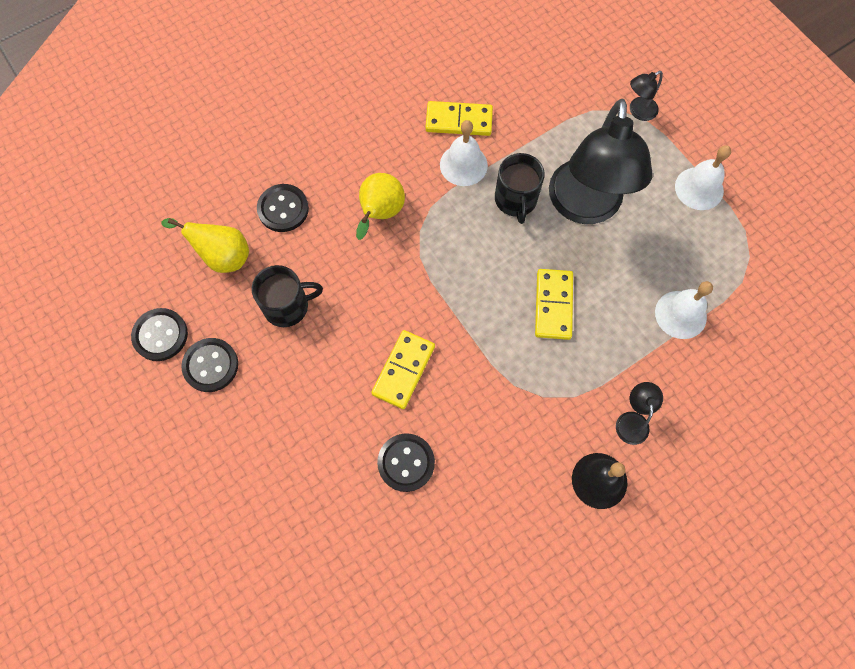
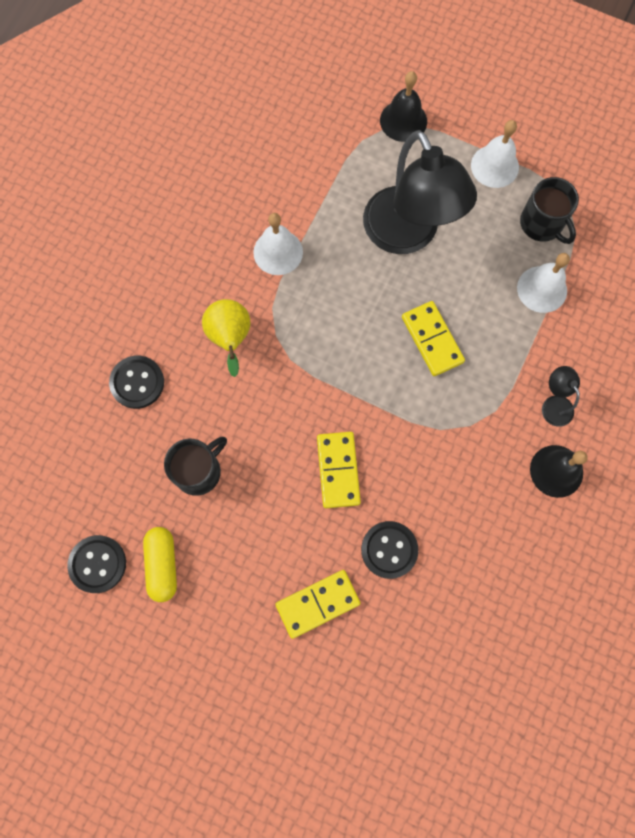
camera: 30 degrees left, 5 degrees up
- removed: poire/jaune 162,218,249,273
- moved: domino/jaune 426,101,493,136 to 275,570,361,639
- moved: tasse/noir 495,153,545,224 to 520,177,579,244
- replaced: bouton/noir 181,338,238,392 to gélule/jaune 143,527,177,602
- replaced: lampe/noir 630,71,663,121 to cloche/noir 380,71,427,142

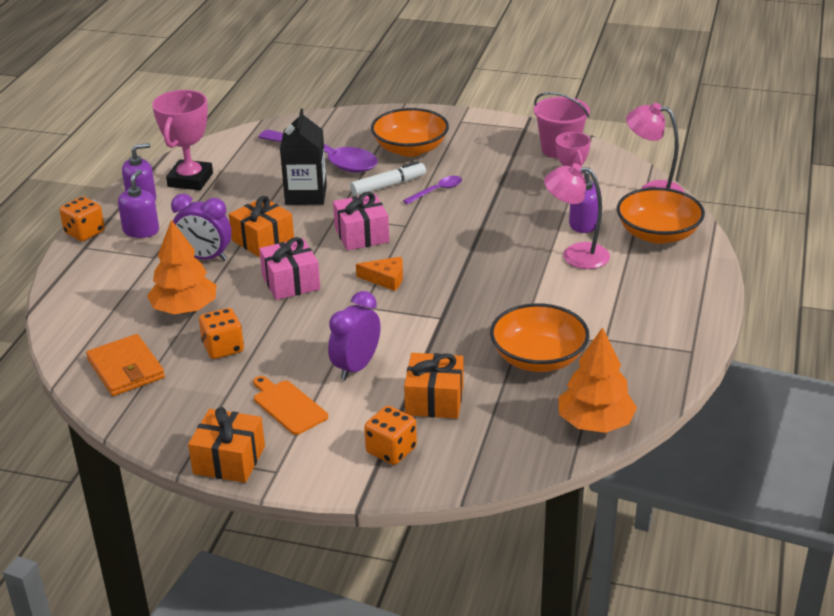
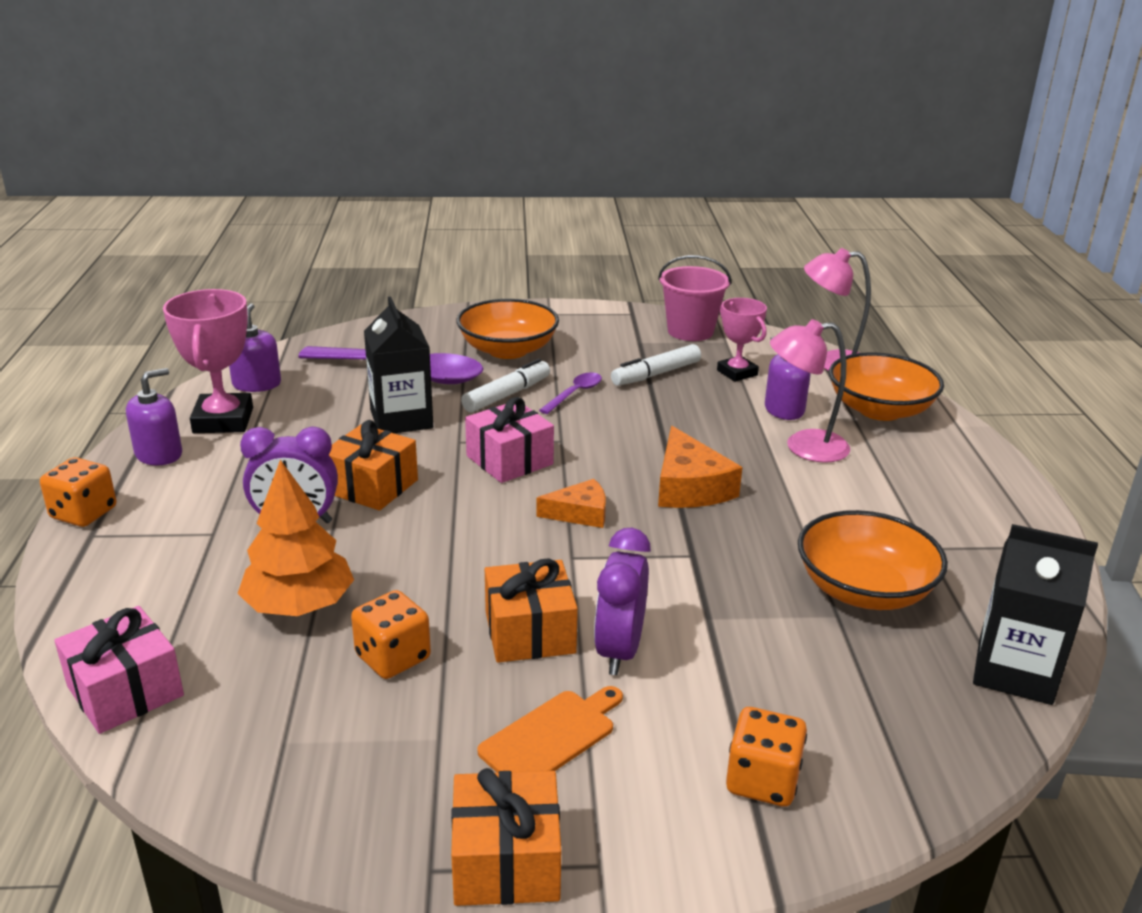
camera: 20 degrees left, 5 degrees down
- removed: portefeuille/orange 86,334,165,396
- added: feutre/blanc 611,344,701,386
- added: fromage/orange 658,426,742,508
- moved: distributeur de savon/violet 118,169,159,238 to 229,303,281,392
- moved: cadeau/rose 259,237,320,300 to 54,606,184,734
- moved: cadeau/orange 404,353,464,419 to 485,559,578,663
- replaced: arbre/orange 558,327,637,433 to brique de lait/noir 973,524,1098,705
- turned: planche à découper/orange 253,376,328,435 = 477,686,623,773 105 degrees clockwise

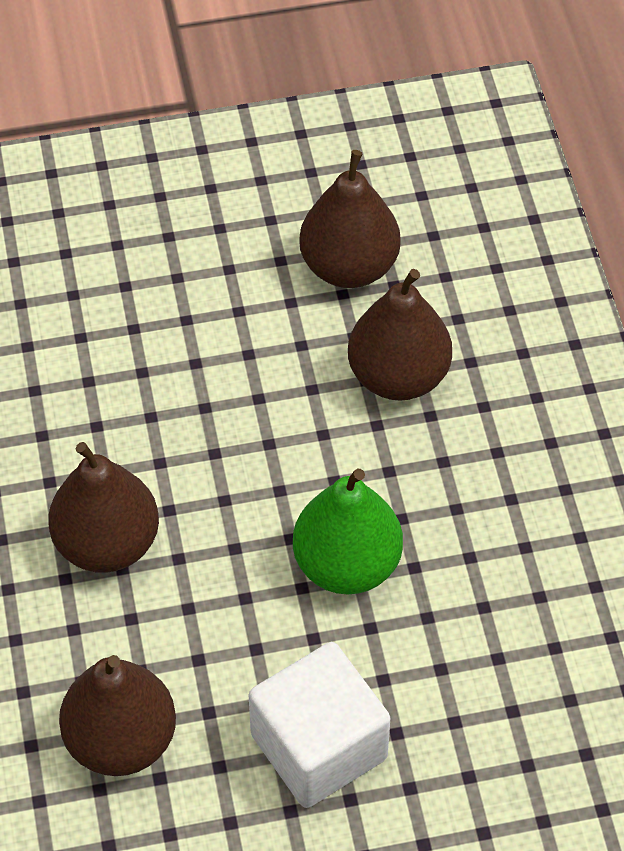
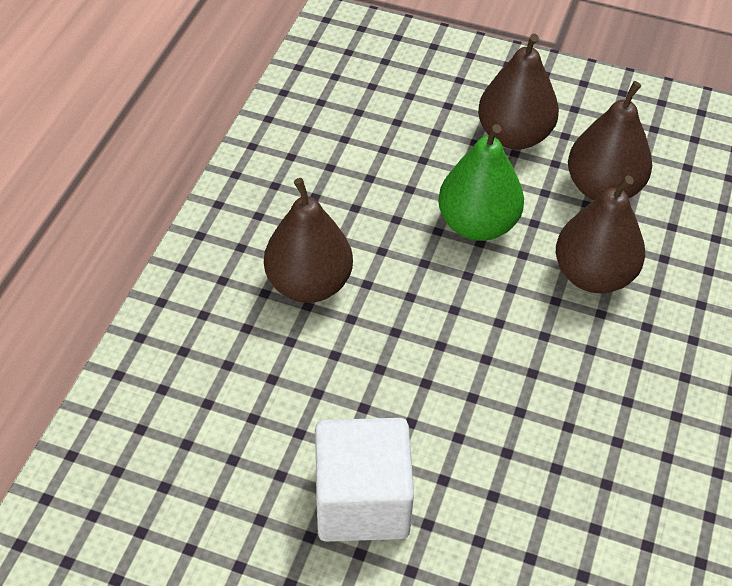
camera: 30 degrees right, 5 degrees down
- moved: poire/marron 59,655,176,776 to 478,34,559,149
- moved: poire/vert 293,469,403,595 to 438,124,524,241

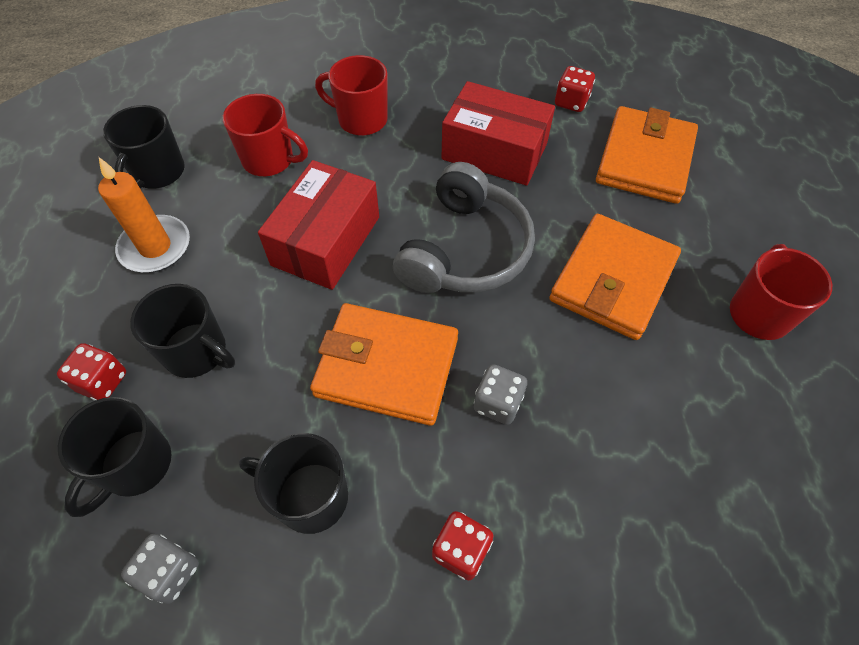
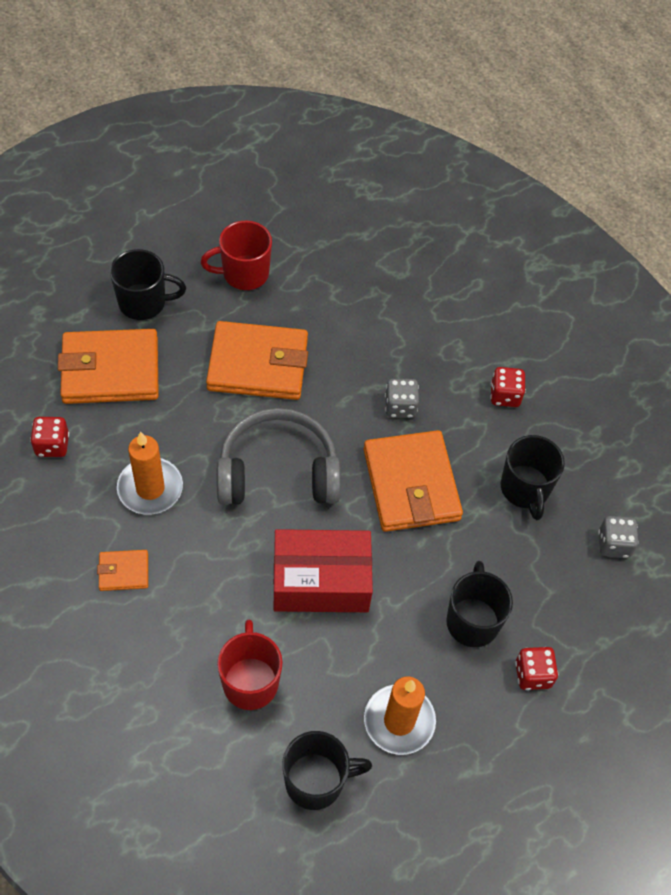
camera: 120 degrees left, 0 degrees up
- removed: tasse/rouge 315,55,388,136
- added: portefeuille/orange 97,550,148,591
- moved: tasse/noir 58,397,171,517 to 110,249,186,320
- replaced: boîte/rouge 442,81,555,186 to bougie/orange 117,431,183,515

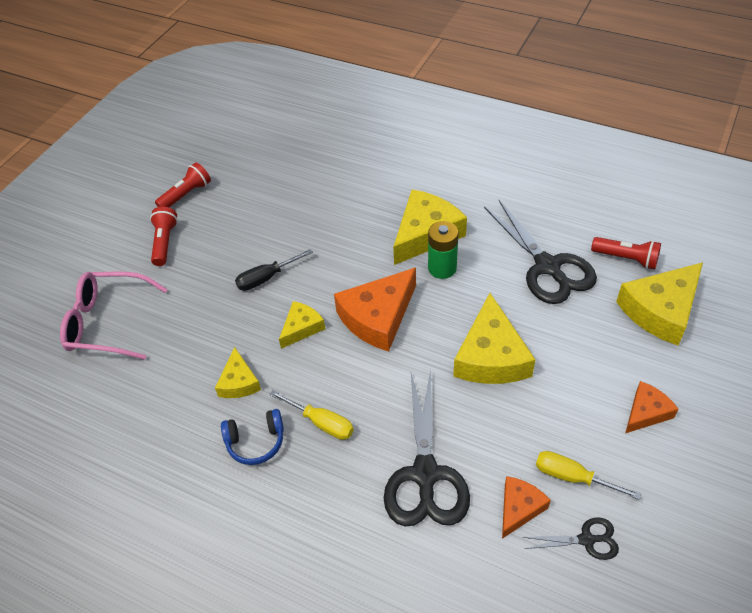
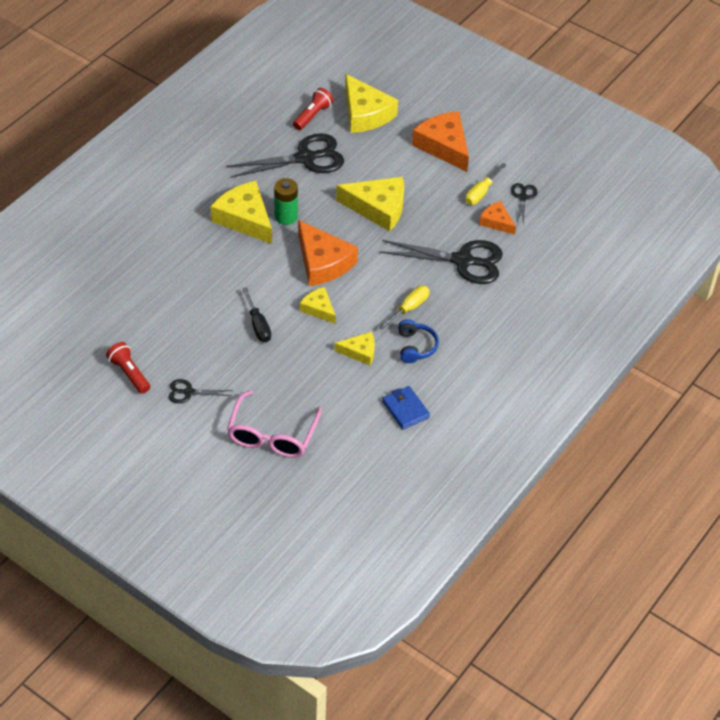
camera: 85 degrees left, 0 degrees up
- added: portefeuille/bleu 382,386,430,429
- replaced: lampe de poche/rouge 150,206,178,266 to ciseaux/noir 169,379,233,403
- resized: fromage/orange 625,381,679,433 = 412,111,469,172 x1.82

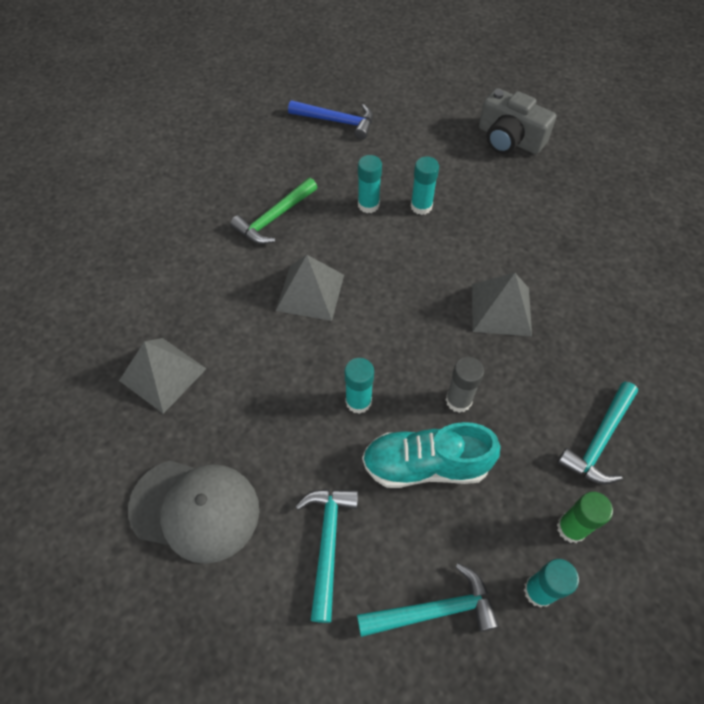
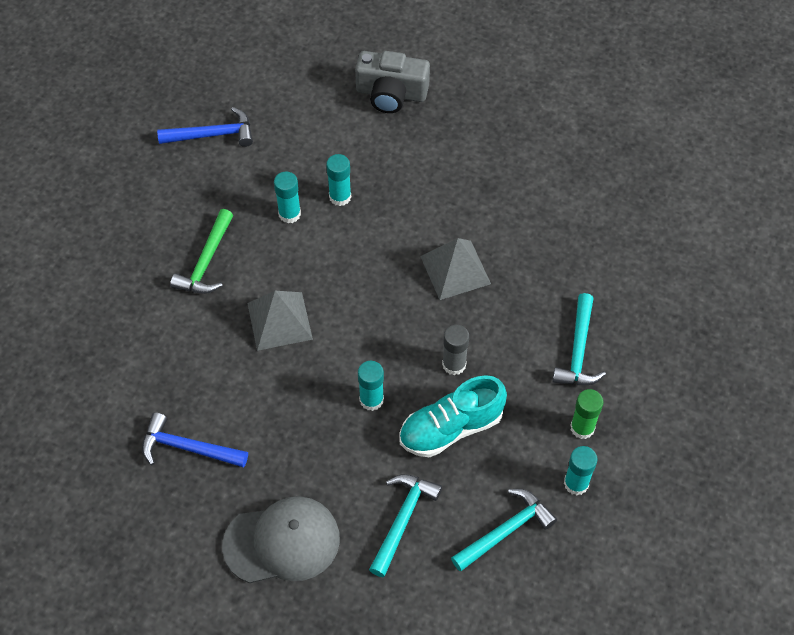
camera: 25 degrees left, 0 degrees up
- replaced: pyramide/gris 119,338,207,414 to marteau/bleu 142,412,248,468
- turned: marteau/turquoise 295,489,359,623 = 369,474,442,577 45 degrees clockwise

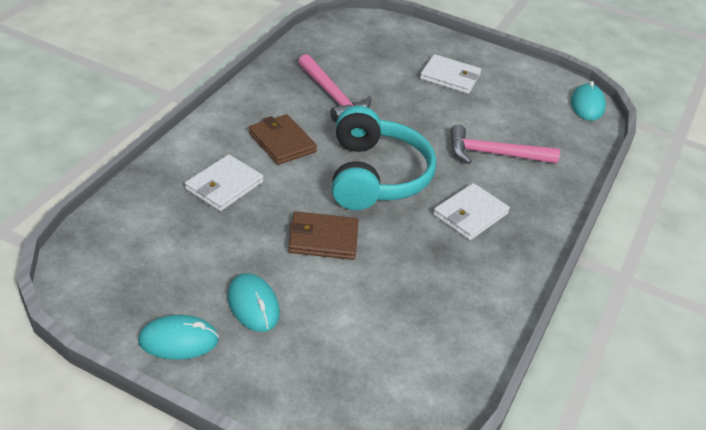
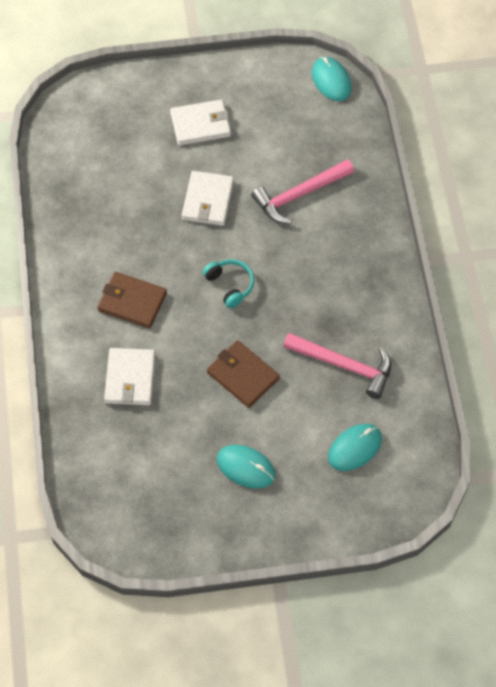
camera: 30 degrees left, 20 degrees up
- moved: souris/turquoise 138,315,219,360 to 328,424,382,471
- moved: marteau/rose 298,54,371,122 to 283,333,391,399
- moved: portefeuille/blanc 433,183,510,240 to 182,171,234,226
- turned: portefeuille/marron 288,211,359,260 = 207,340,280,408 75 degrees clockwise
- resized: casque audio/turquoise 332,106,436,210 = 203,259,254,308 x0.45

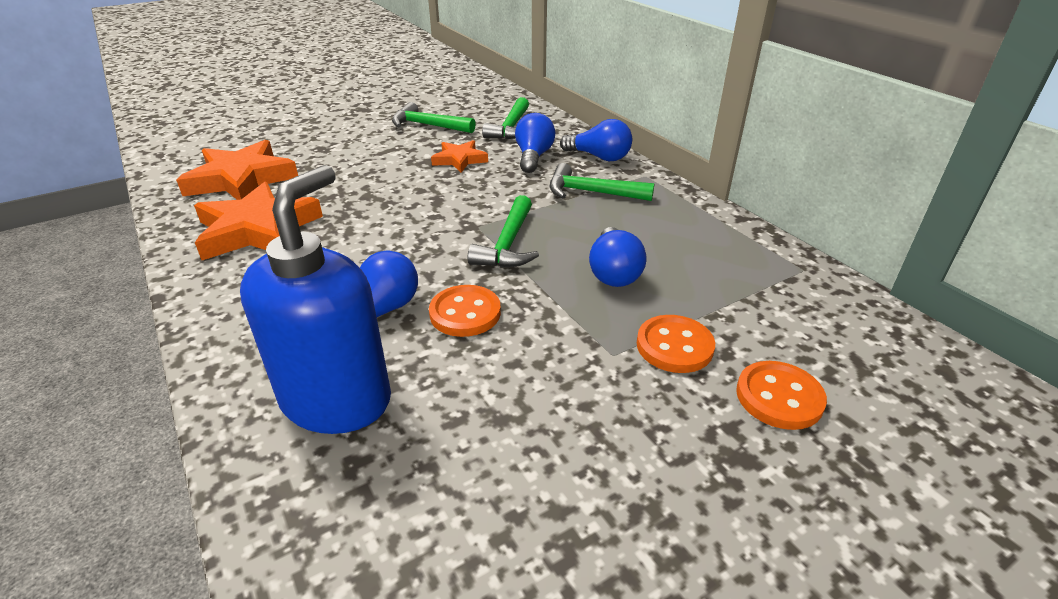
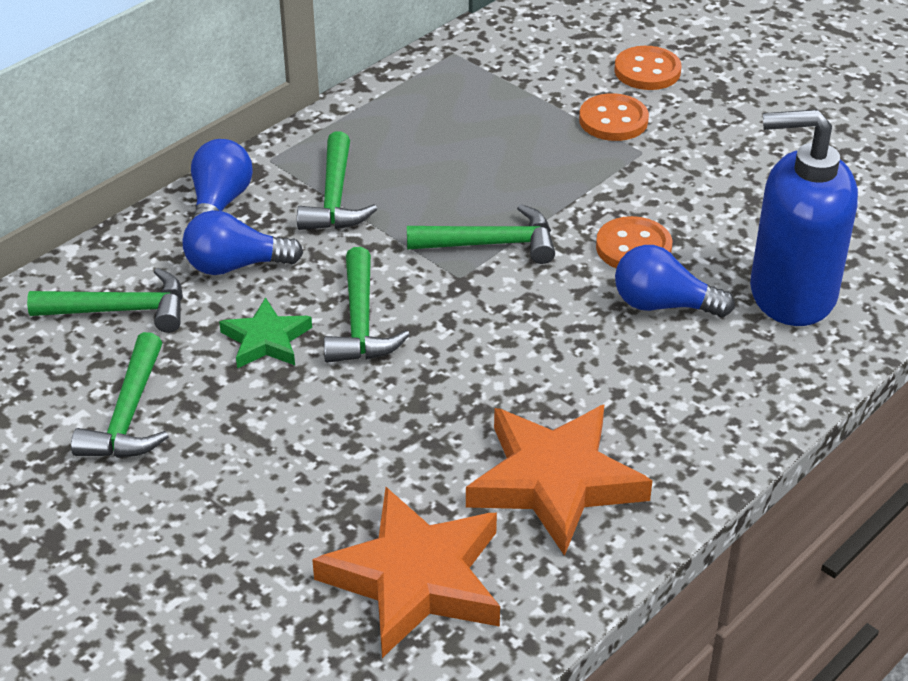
camera: 105 degrees left, 5 degrees up
- removed: ampoule/bleu 589,227,647,287
- added: marteau/vert 324,247,410,363
- recoloured: étoile/orange 431,140,488,173 to étoile/vert 219,297,312,368

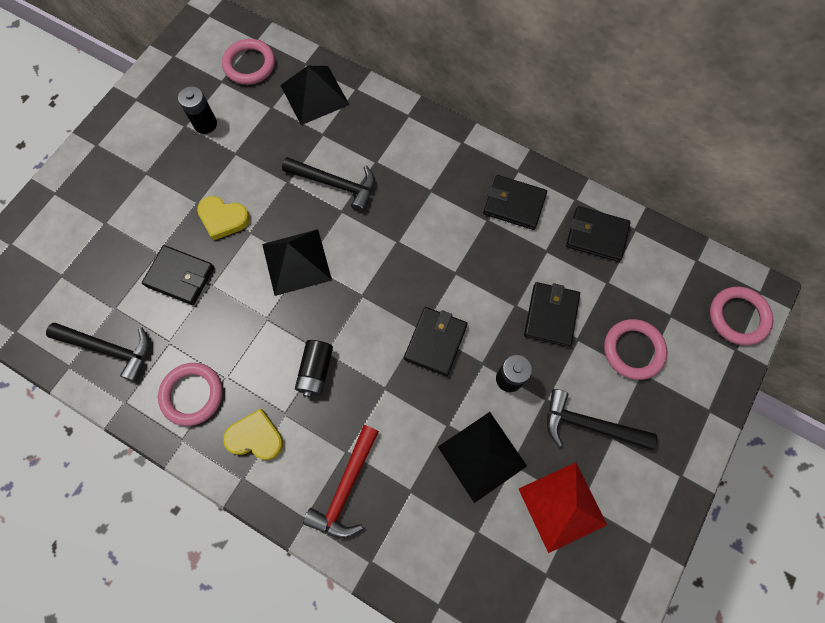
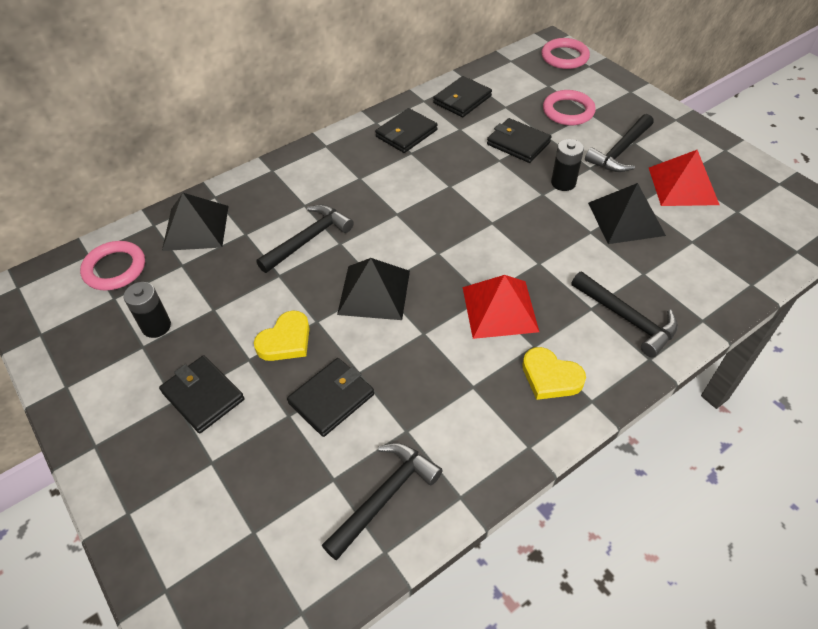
camera: 65 degrees left, 20 degrees down
- removed: anneau/rose 158,363,223,426
- moved: portefeuille/noir 404,307,468,376 to 159,355,244,433
- replaced: pile/noir 295,340,333,397 to pyramide/rouge 463,275,539,339
- recoloured: marteau/rouge 303,425,379,538 to marteau/noir 571,272,678,357
- turned: cœur/jaune 223,409,283,460 = 522,347,586,400 90 degrees counterclockwise

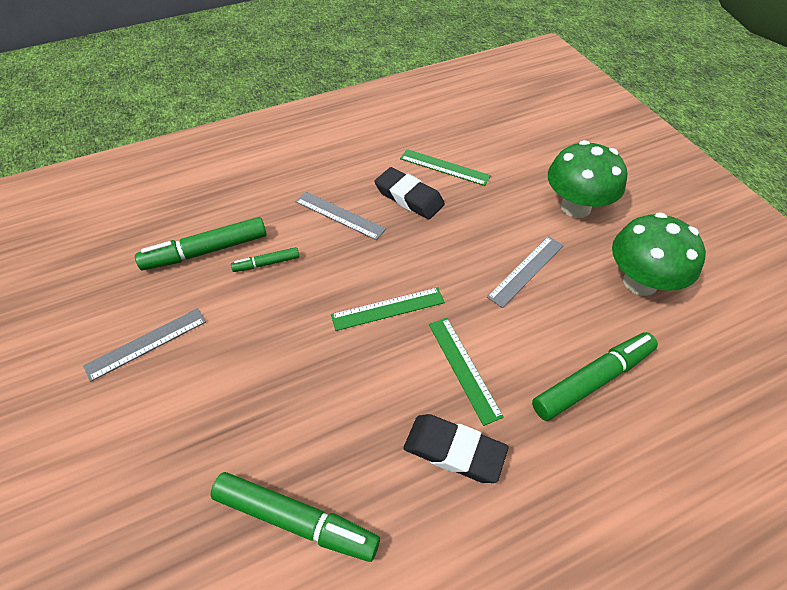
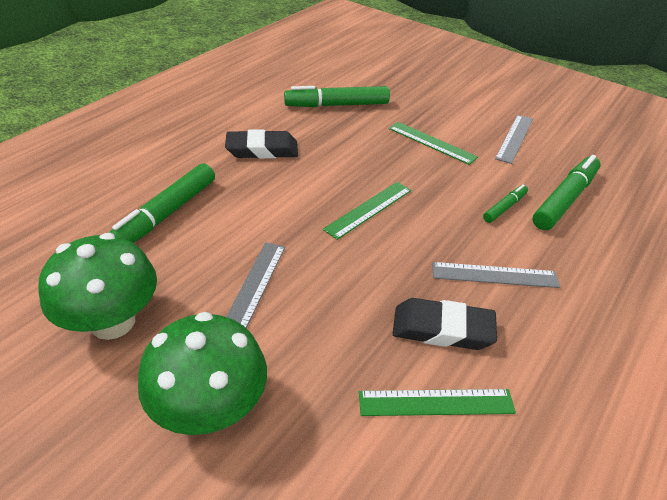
camera: 150 degrees right, 10 degrees down
- moved: règle/vert 429,318,504,426 to 389,122,478,165

